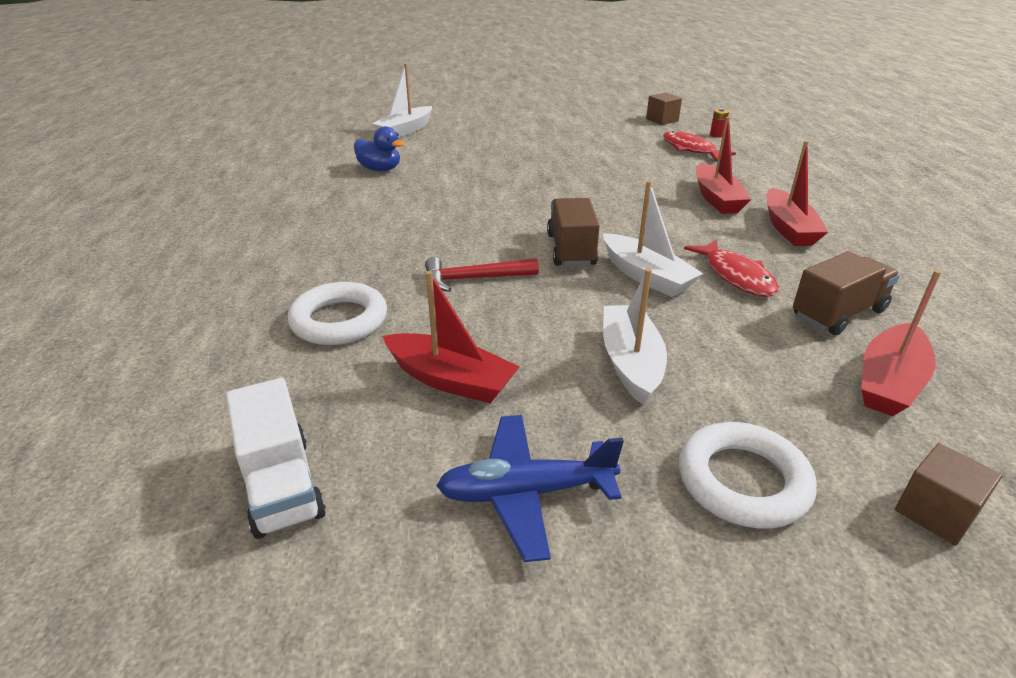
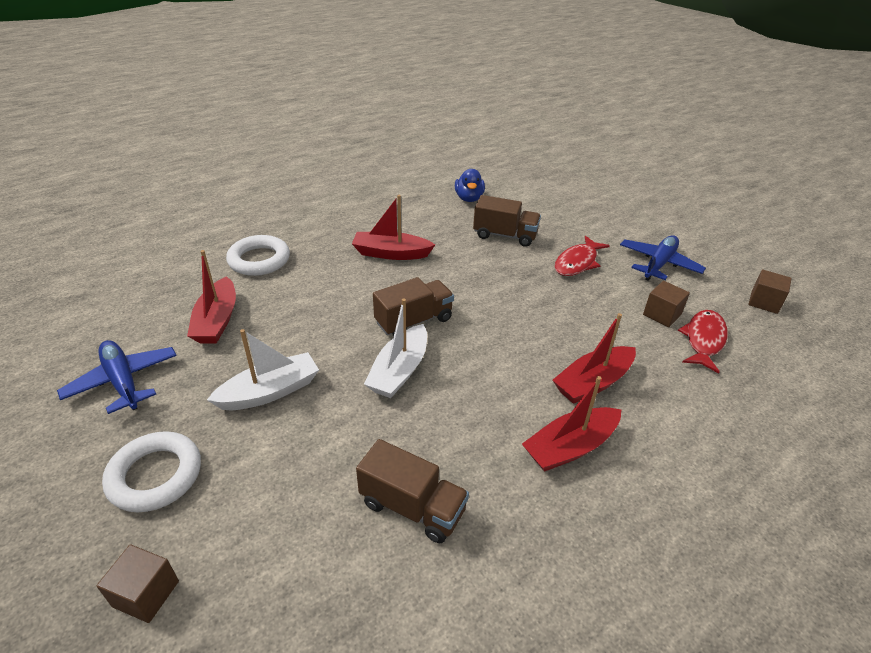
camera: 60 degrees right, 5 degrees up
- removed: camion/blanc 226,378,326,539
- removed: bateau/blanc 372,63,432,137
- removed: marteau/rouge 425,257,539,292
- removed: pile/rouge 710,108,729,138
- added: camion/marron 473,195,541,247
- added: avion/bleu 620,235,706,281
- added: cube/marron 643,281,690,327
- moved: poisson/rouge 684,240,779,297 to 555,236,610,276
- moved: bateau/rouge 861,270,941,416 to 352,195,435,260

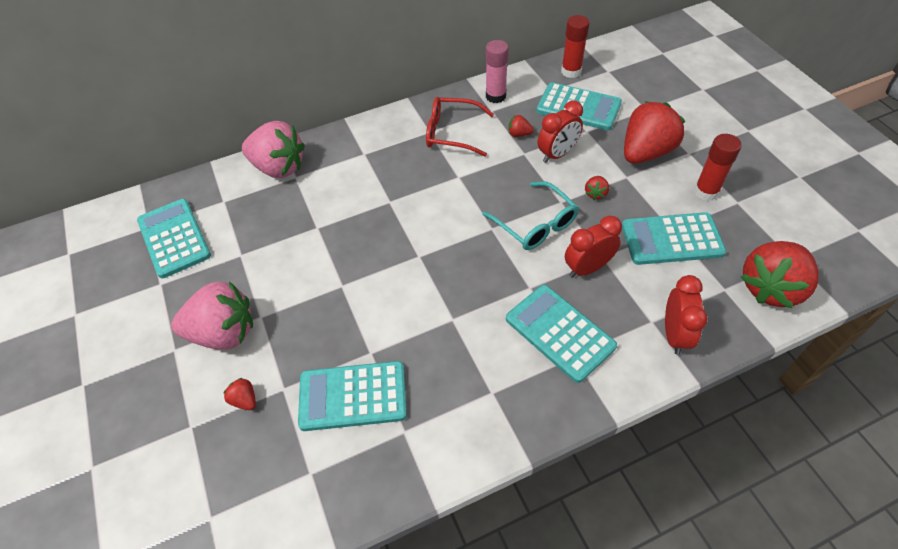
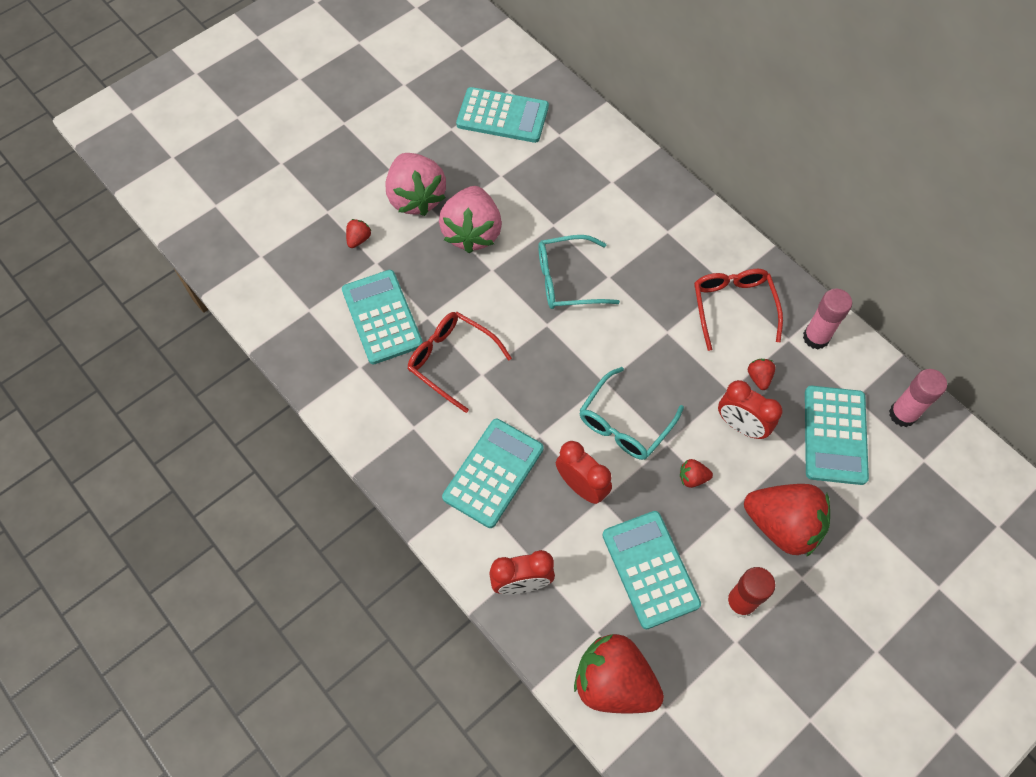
camera: 70 degrees right, 10 degrees up
- added: lunettes/rouge 407,312,512,413
- added: lunettes/turquoise 538,235,620,309
- moved: fraise/rose 242,121,305,178 to 439,186,502,253
- recoloured: bâton de colle/rouge 561,15,590,78 to bâton de colle/rose 889,369,947,427
- turned: calculatrice/turquoise 137,199,211,279 = 456,87,549,143 60 degrees clockwise

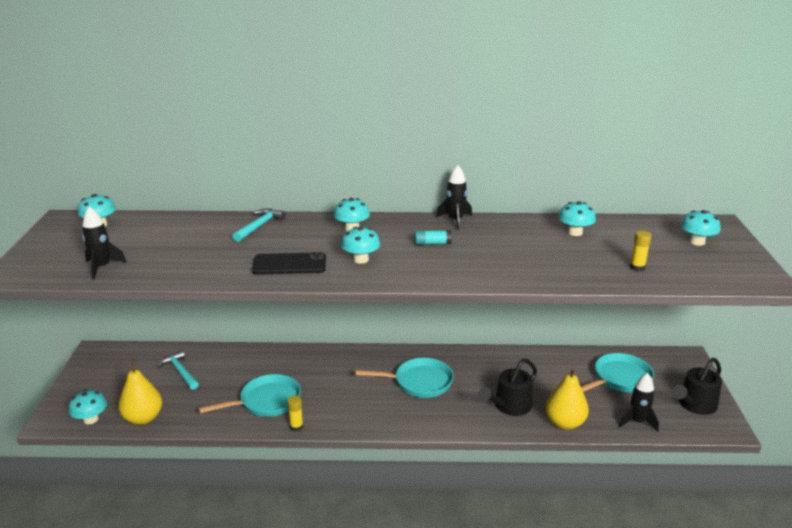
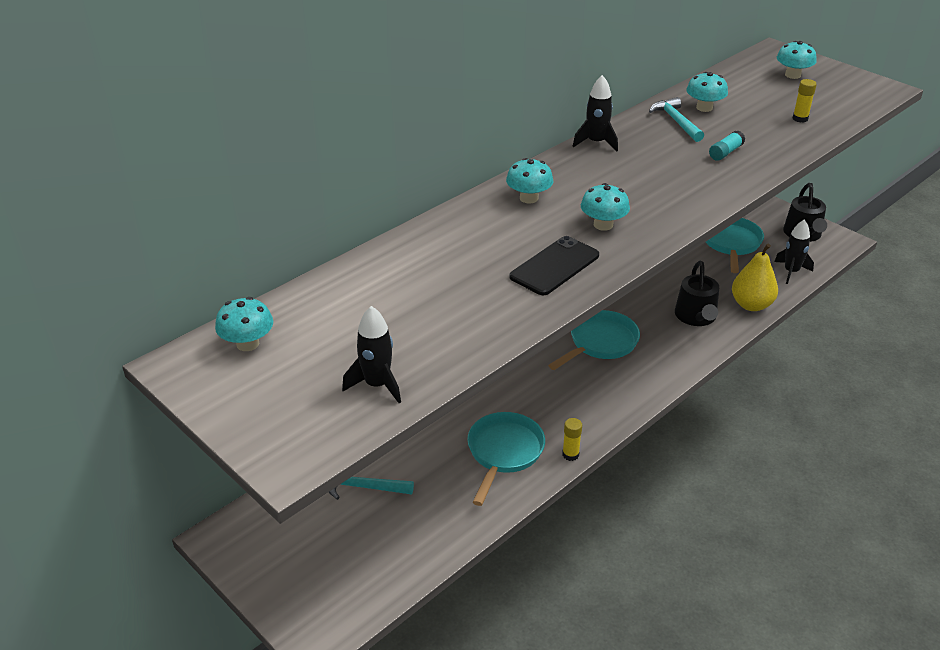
camera: 45 degrees left, 10 degrees up
- removed: champignon/turquoise 68,390,107,424
- removed: poire/jaune 118,360,162,425
- moved: marteau/turquoise 232,209,286,242 to 649,97,704,142
- moved: bâton de colle/turquoise 415,230,452,245 to 709,130,745,161

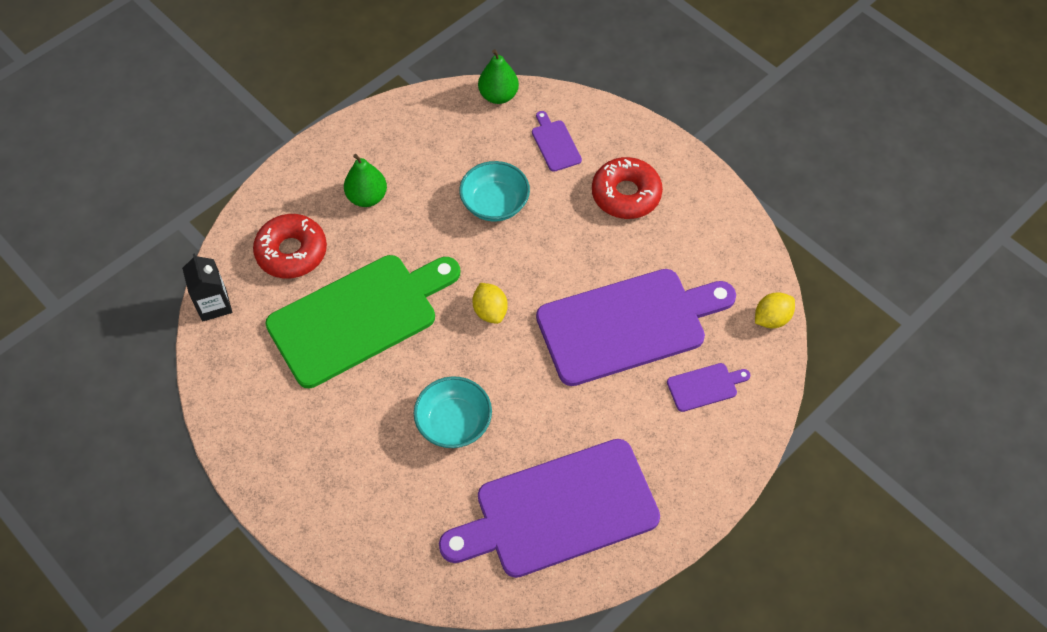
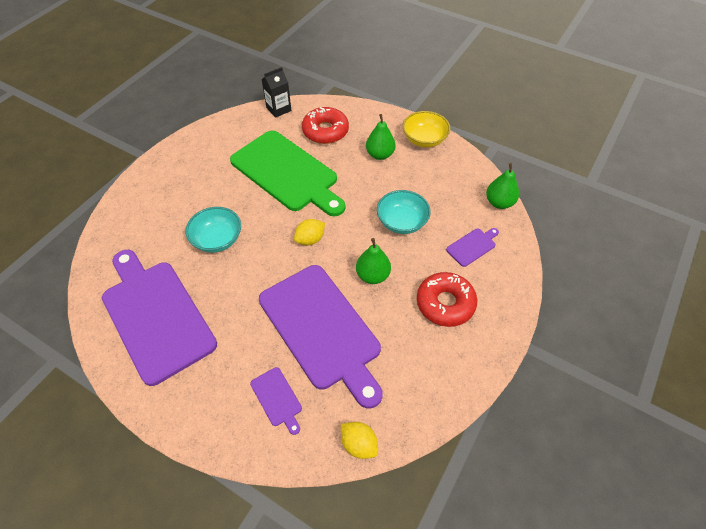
camera: 75 degrees right, 5 degrees down
- added: poire/vert 356,238,391,284
- added: bol/jaune 403,111,450,148

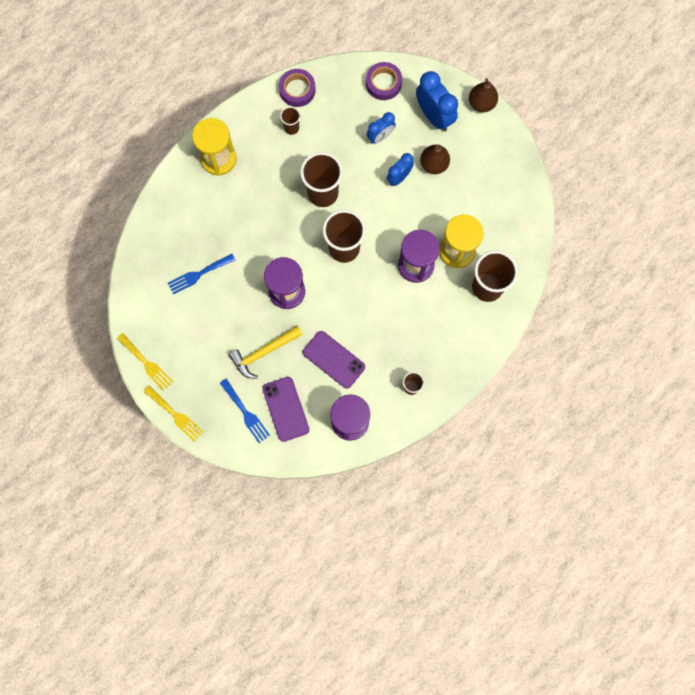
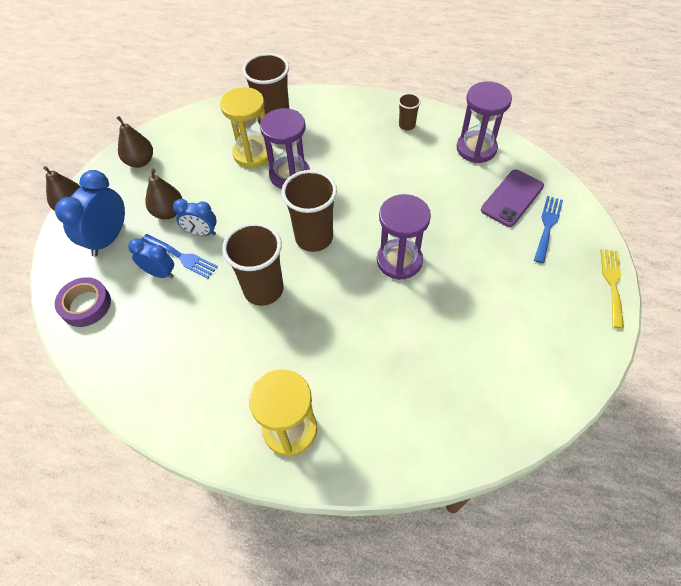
camera: 120 degrees left, 20 degrees down
- removed: fourchette/jaune 117,333,173,391
- removed: marteau/jaune 229,326,303,379
- removed: ruban adhésif/violet 279,69,316,107
- removed: gobelet/marron 280,106,300,135
- removed: téléphone/violet 303,331,365,389
- added: poire/marron 117,116,153,168
- moved: fourchette/bleu 168,254,235,294 to 141,234,218,279

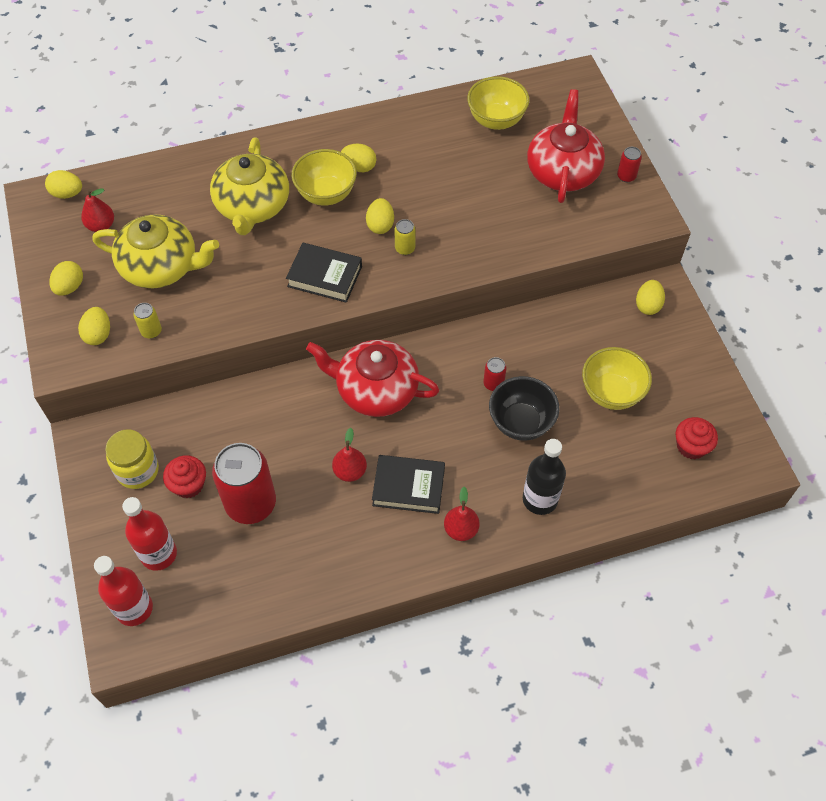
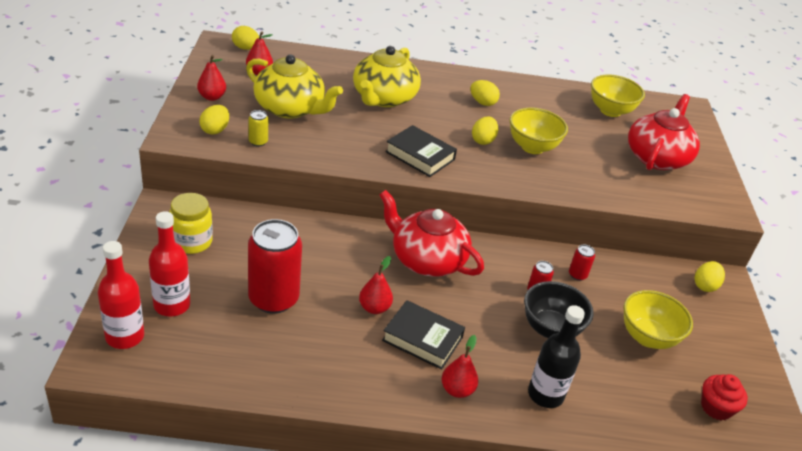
camera: 15 degrees right, 20 degrees down
- removed: muffin/rouge 163,455,206,498
- removed: canette/jaune 394,219,415,255
- moved: bol/jaune 291,149,357,206 to 510,108,568,154
- moved: canette/rouge 617,147,642,182 to 569,245,595,281
- replaced: œuf/jaune 49,261,83,296 to poire/rouge 197,55,226,101

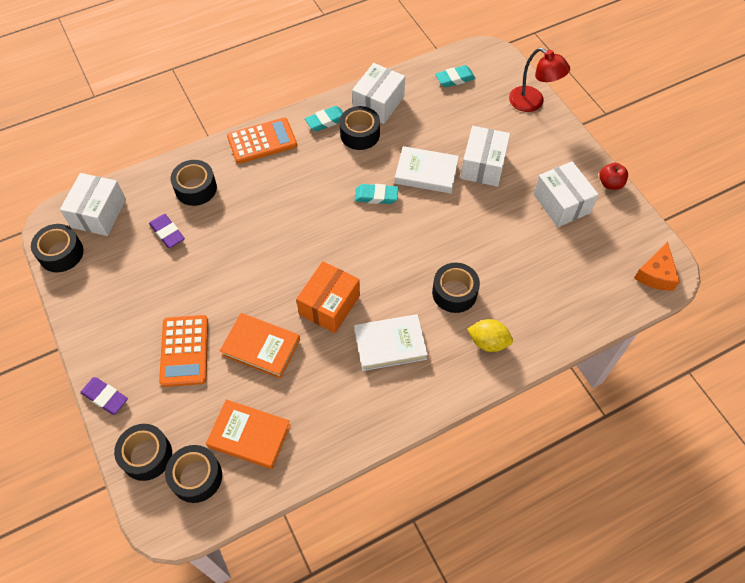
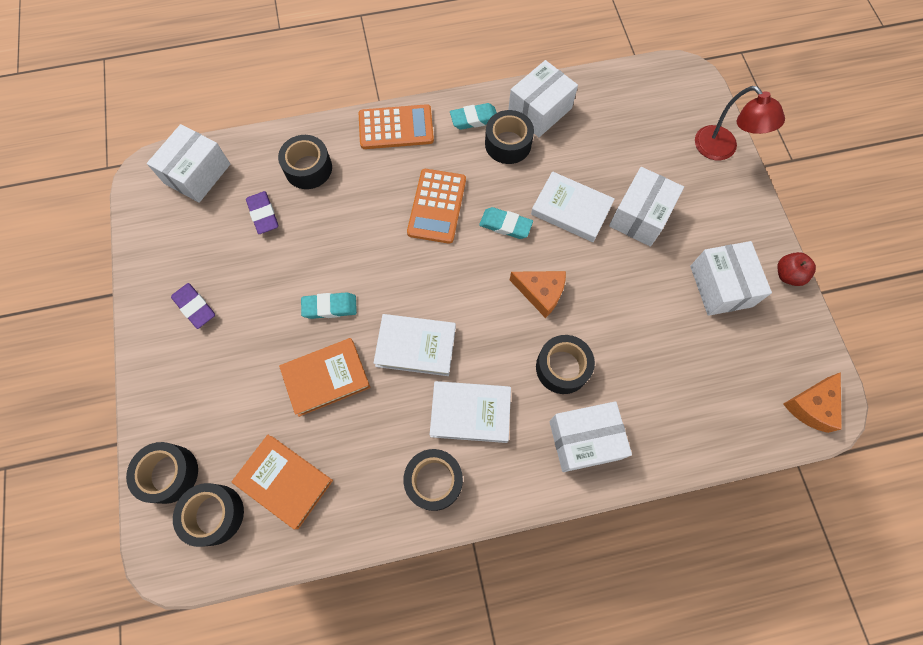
camera: 15 degrees right, 10 degrees up
- added: fromage/orange 510,271,566,318
- moved: ruban adhésif/noir 31,224,84,272 to 403,449,463,511
- moved: gomme/violet 80,377,128,415 to 171,283,215,329
- moved: calculatrice/orange 159,315,208,387 to 407,169,466,244
- moved: gomme/turquoise 435,65,476,87 to 301,293,357,319
- replaced: boîte/orange 296,261,360,333 to livre/blanc 373,314,456,376
- replaced: citron/jaune 467,319,513,352 to boîte/blanc 549,401,632,472
- turned: livre/orange 220,313,300,379 = 279,338,370,417 60 degrees counterclockwise

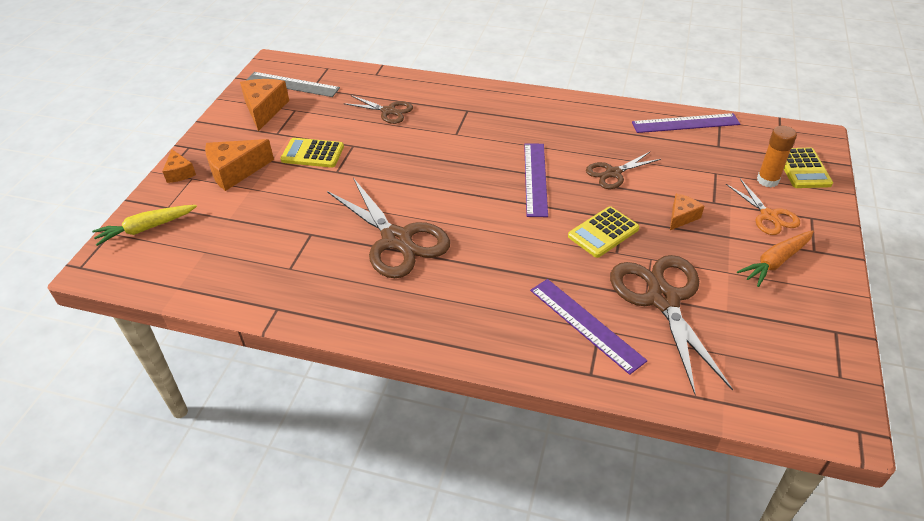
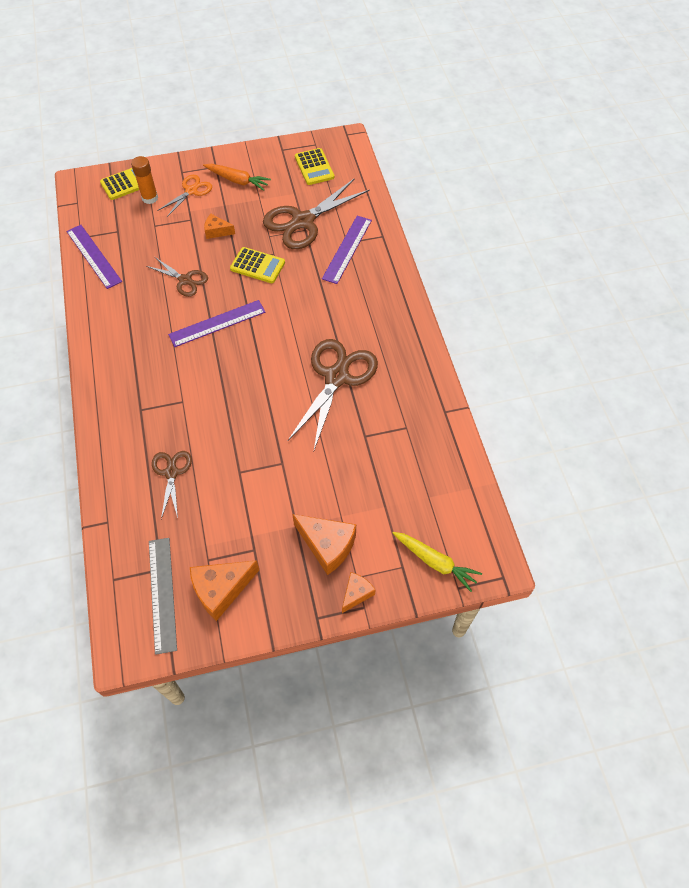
camera: 120 degrees left, 15 degrees up
- moved: calculatrice/jaune 280,138,344,168 to 295,148,334,185

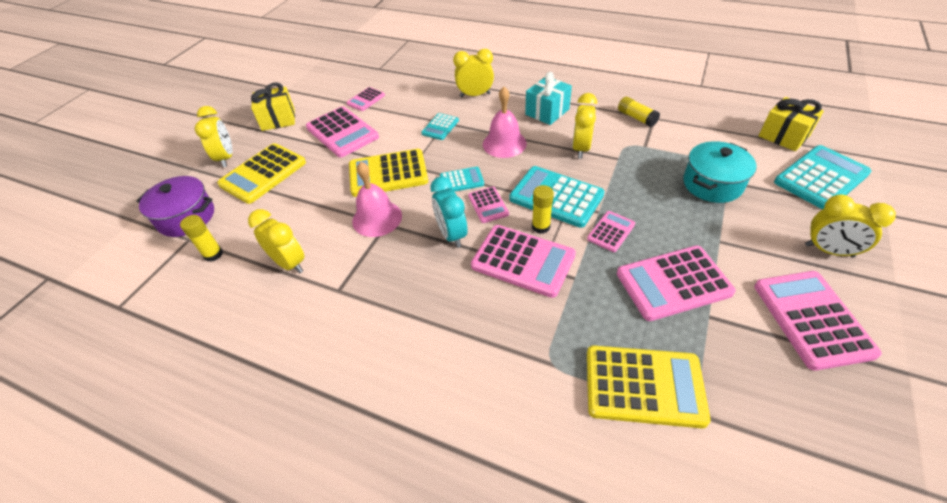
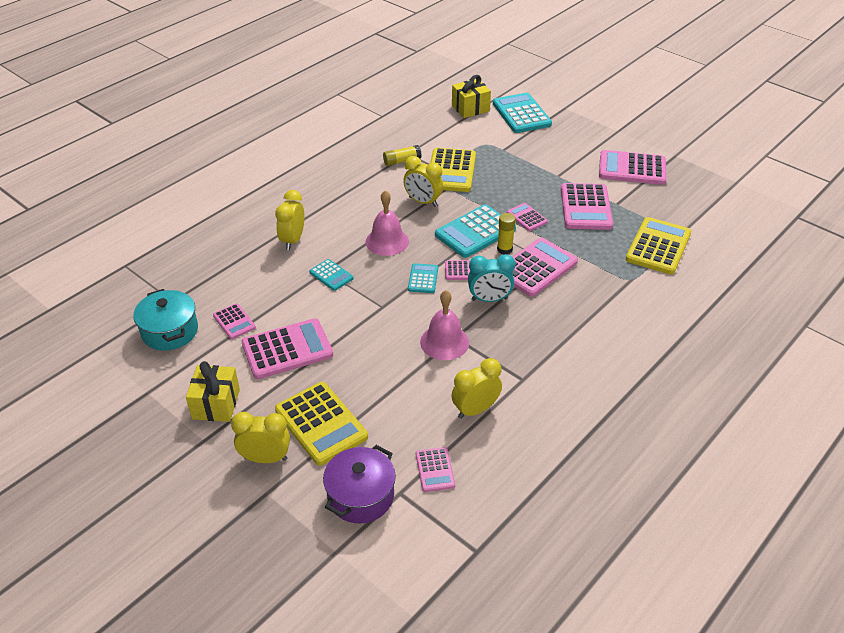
camera: 75 degrees left, 5 degrees down
- removed: cadeau/turquoise 525,72,572,125
- removed: réveil/jaune 805,194,896,258
- moved: calculatrice/jaune 349,149,428,197 to 430,148,476,192
- moved: marmite/turquoise 683,141,757,203 to 133,289,198,351
- replaced: bâton de colle/jaune 180,215,223,262 to calculatrice/rose 416,447,455,492

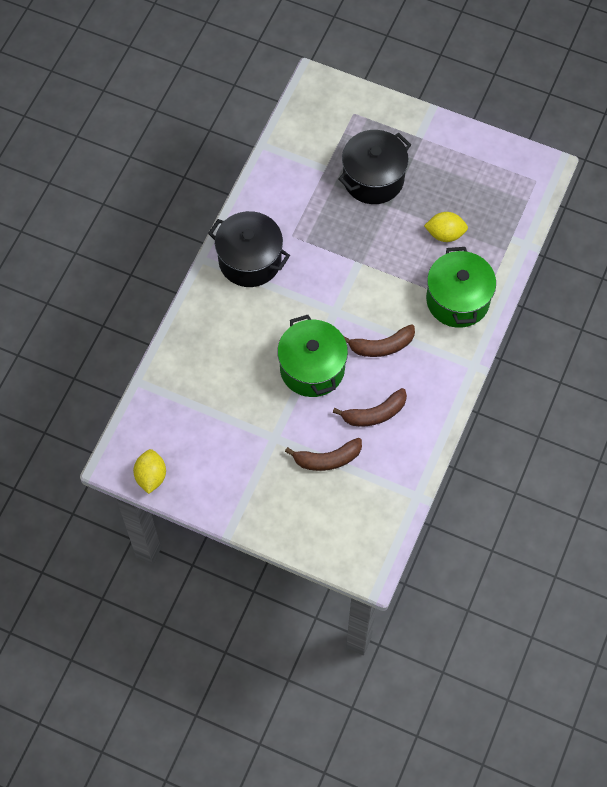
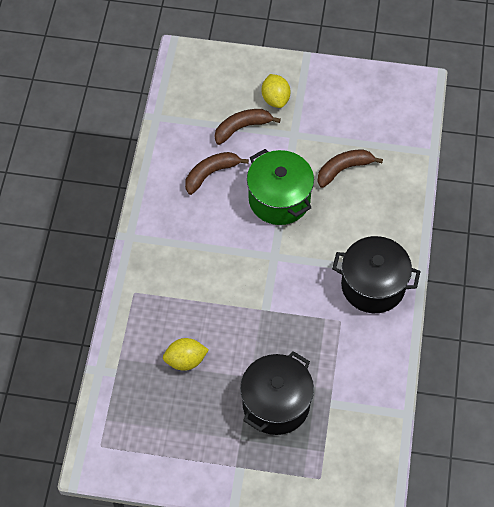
camera: 165 degrees right, 5 degrees down
- removed: marmite/vert 426,247,496,328
- moved: citron/jaune 133,449,166,494 to 262,74,290,108
- moved: banane/marron 344,324,415,357 to 317,149,383,188

